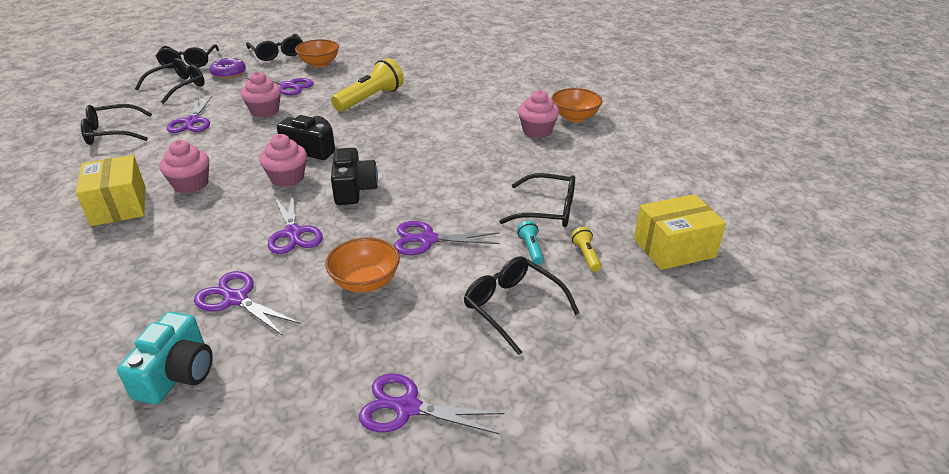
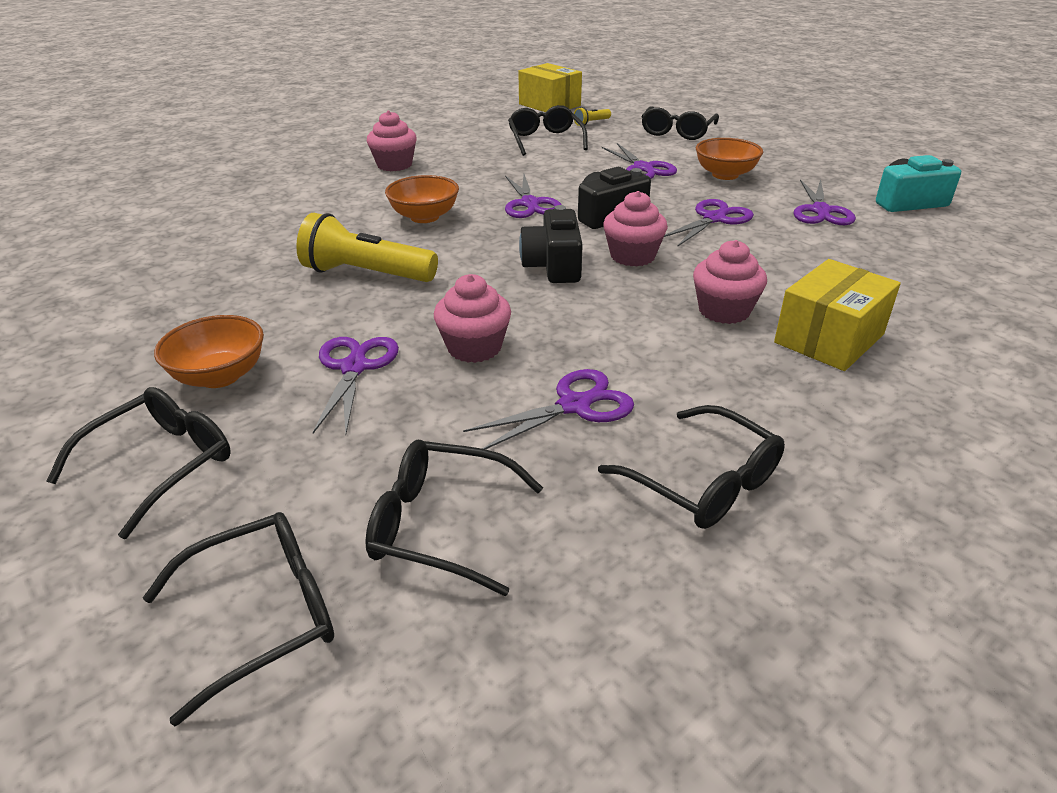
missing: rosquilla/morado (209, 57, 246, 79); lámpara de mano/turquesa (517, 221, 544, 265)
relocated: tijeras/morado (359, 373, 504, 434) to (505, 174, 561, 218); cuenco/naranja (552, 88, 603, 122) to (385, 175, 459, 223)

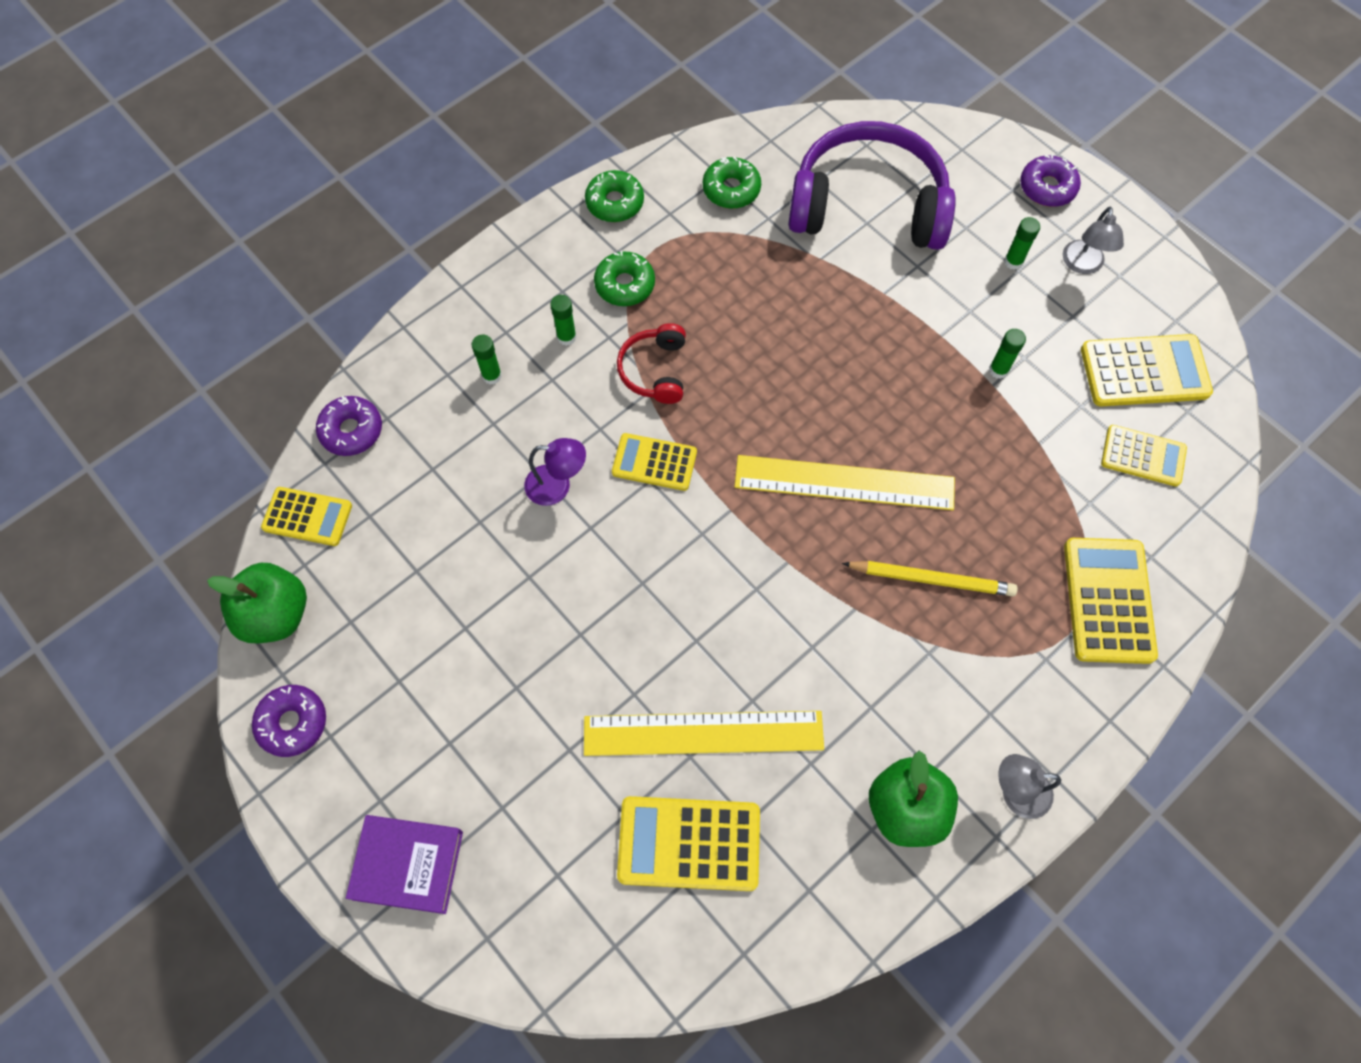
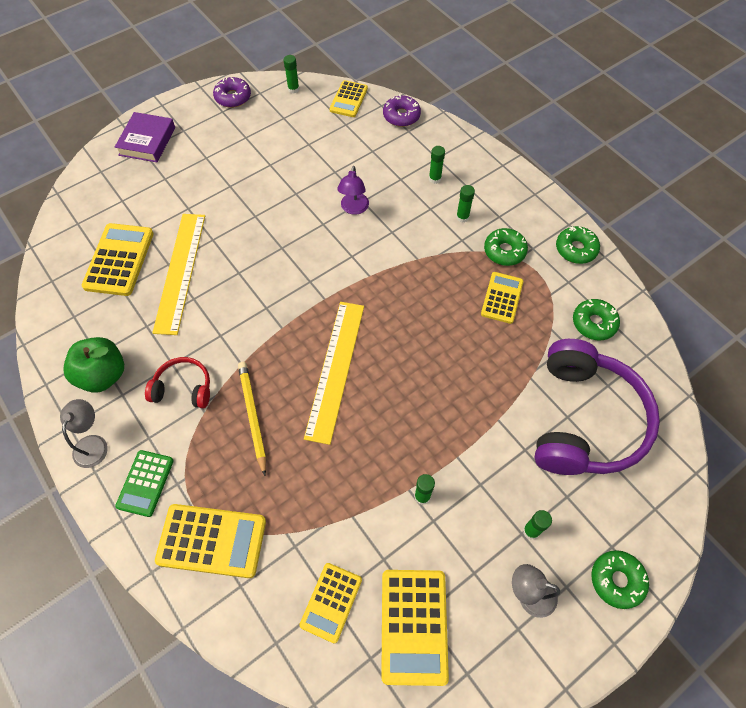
appeared: calculadora/verde (115, 450, 174, 517)
relocated: calculadora/amarillo (612, 433, 697, 491) to (481, 272, 524, 324); auriculares/rojo (617, 323, 686, 404) to (145, 357, 210, 408)
exchanged: manzana/verde (207, 563, 307, 643) to barra de pegamento/verde (283, 55, 299, 93)
colour: rosquilla/morado (1020, 154, 1081, 207) to rosquilla/verde (591, 550, 649, 609)
spun: lápiz/amarillo (842, 561, 1018, 597) = (238, 362, 266, 476) 150 degrees clockwise

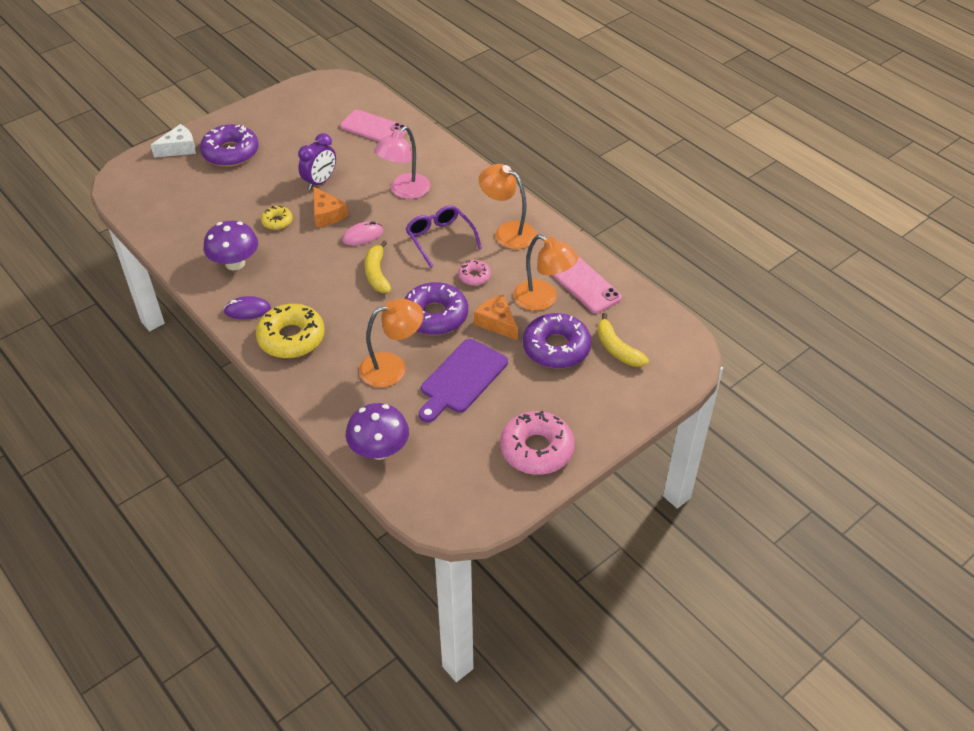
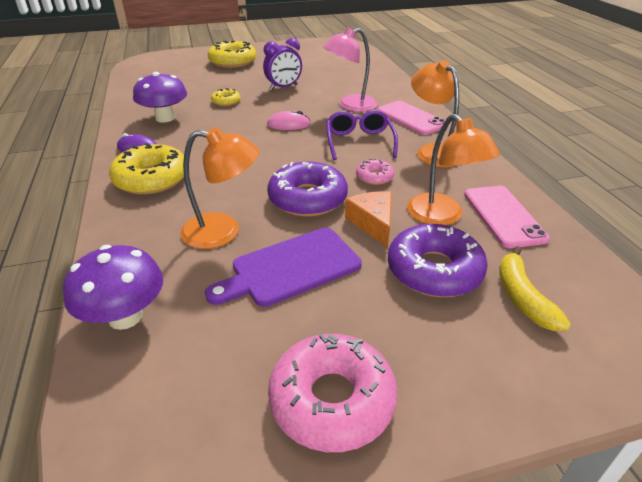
missing: queso/blanco (151, 124, 196, 158); queso/naranja (313, 186, 348, 228); plátano/amarillo (365, 241, 391, 293)
relocated: móvil/rosa (340, 110, 407, 142) to (377, 101, 445, 135)
colour: rosquilla/morado (200, 124, 259, 167) to rosquilla/amarillo (208, 41, 256, 68)

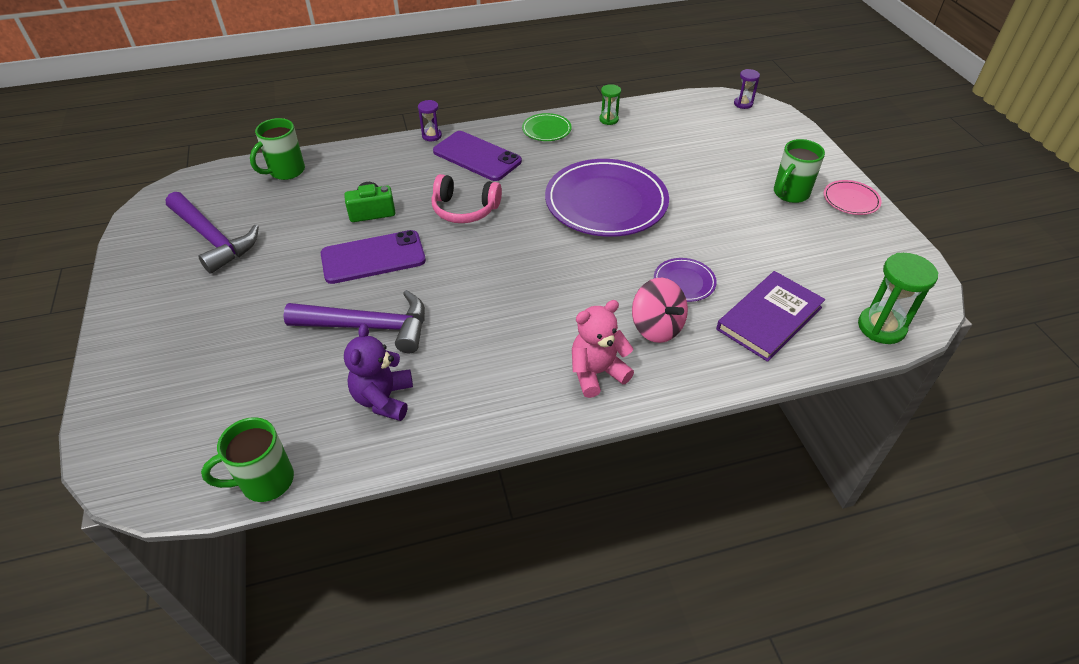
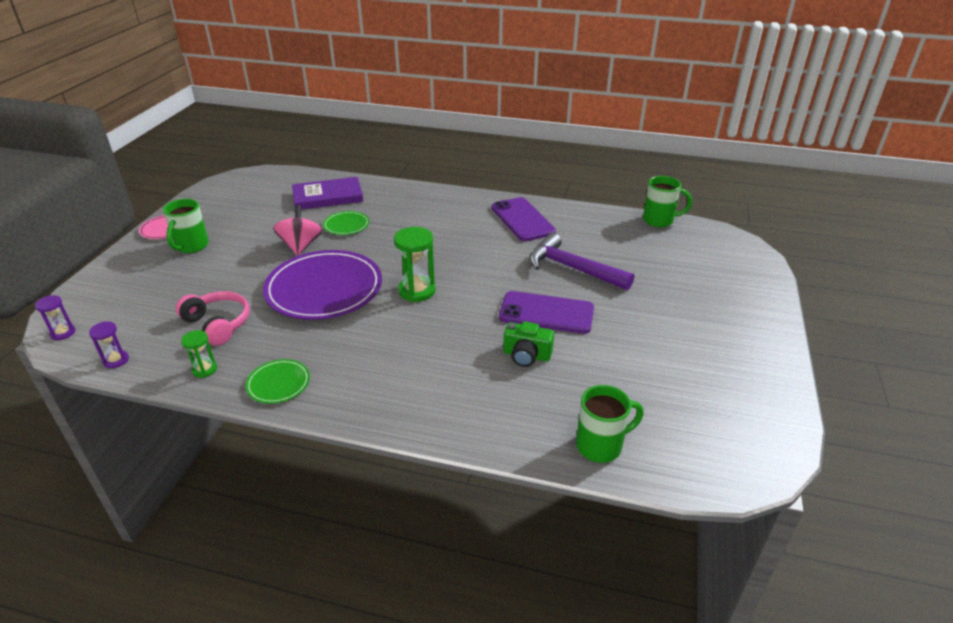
missing: martillo/morado (165, 192, 259, 274); osito/morado (344, 324, 413, 421); osito/rosa (572, 300, 634, 398)
relocated: reloj de arena/morado (418, 100, 442, 141) to (89, 322, 129, 368); auriculares/rosa (431, 174, 502, 223) to (176, 291, 250, 346); móvil/morado (433, 131, 522, 181) to (492, 197, 556, 241); peonza/rosa (632, 278, 688, 343) to (273, 205, 322, 256); reloj de arena/verde (858, 253, 938, 344) to (394, 227, 436, 302)
colour: plato/morado (654, 258, 717, 302) to plato/verde (323, 211, 369, 235)
spun: taza/verde (774, 139, 825, 203) = (163, 199, 209, 253) 120 degrees clockwise

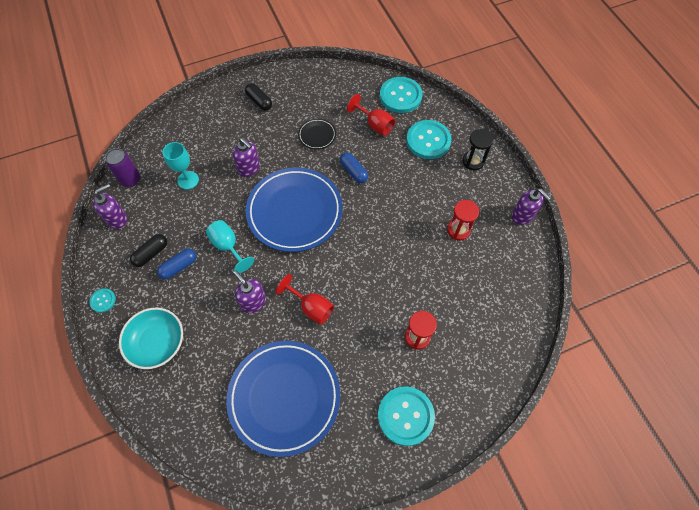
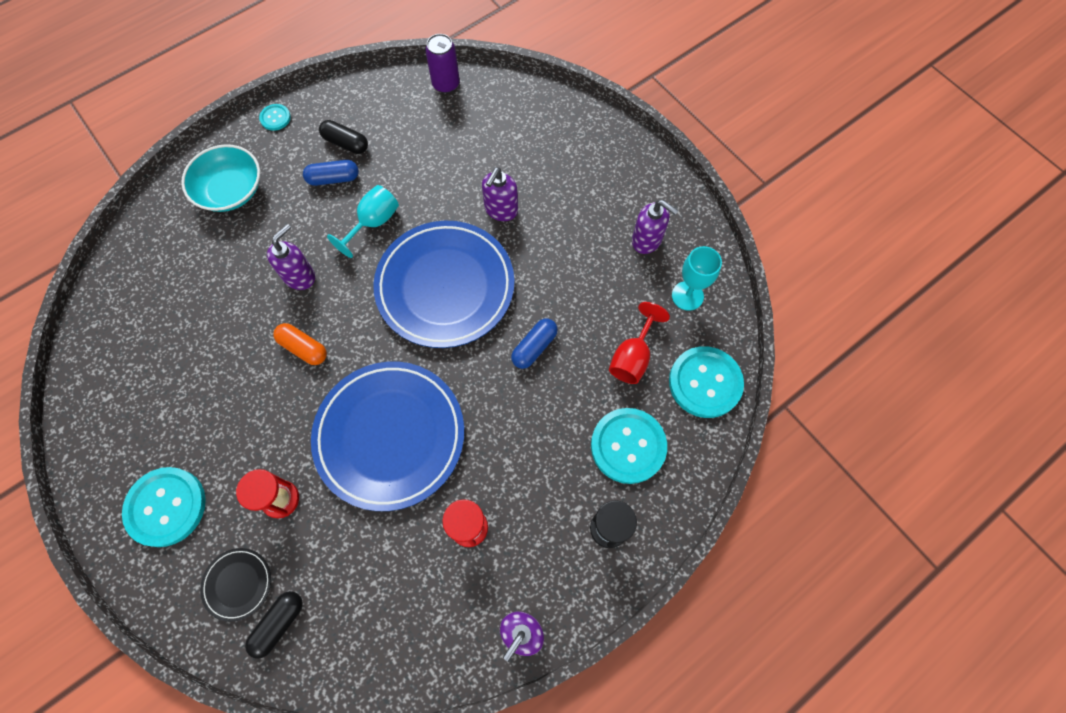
relocated: dispensador de jabón/morado (93, 184, 127, 229) to (632, 200, 679, 254); copa/turquesa (163, 142, 199, 189) to (672, 246, 722, 311); plato/azul (226, 341, 340, 457) to (311, 362, 464, 511); cápsula/negro (245, 83, 272, 111) to (245, 591, 303, 659); plato/negro (298, 118, 336, 150) to (200, 548, 271, 622)
exchanged: copa/rojo (276, 274, 334, 325) to cápsula/naranja (273, 323, 327, 365)
spun: cápsula/azul (157, 248, 197, 279) = (303, 160, 359, 186) 45 degrees counterclockwise

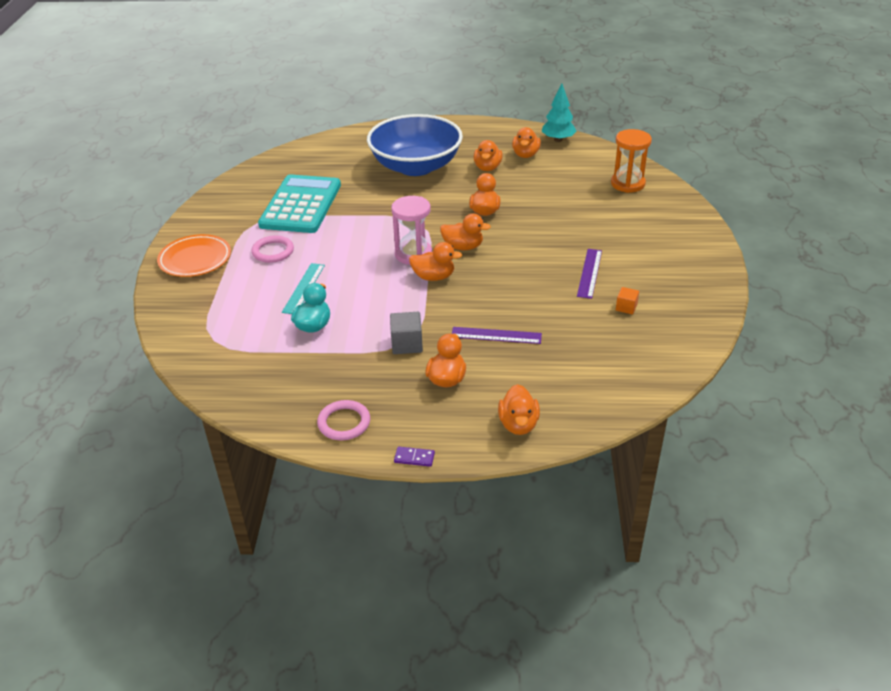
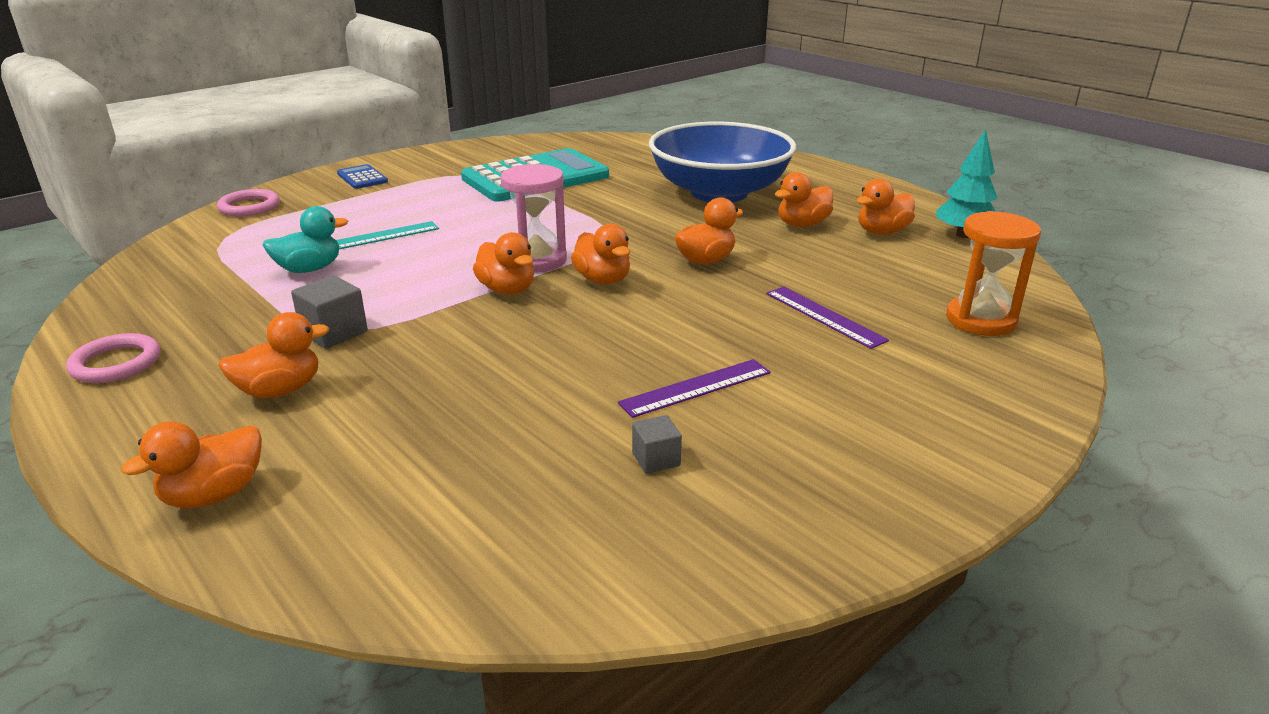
missing: ficha de dominó/morado (394, 447, 435, 467)
relocated: anillo/rosa (252, 235, 294, 263) to (217, 189, 280, 217); regla/morado (452, 327, 542, 344) to (766, 286, 889, 349)
exchanged: plato/naranja (157, 234, 231, 277) to calculadora/azul (337, 164, 388, 189)
colour: cubo/naranja (616, 287, 639, 314) to cubo/gris (632, 415, 682, 474)

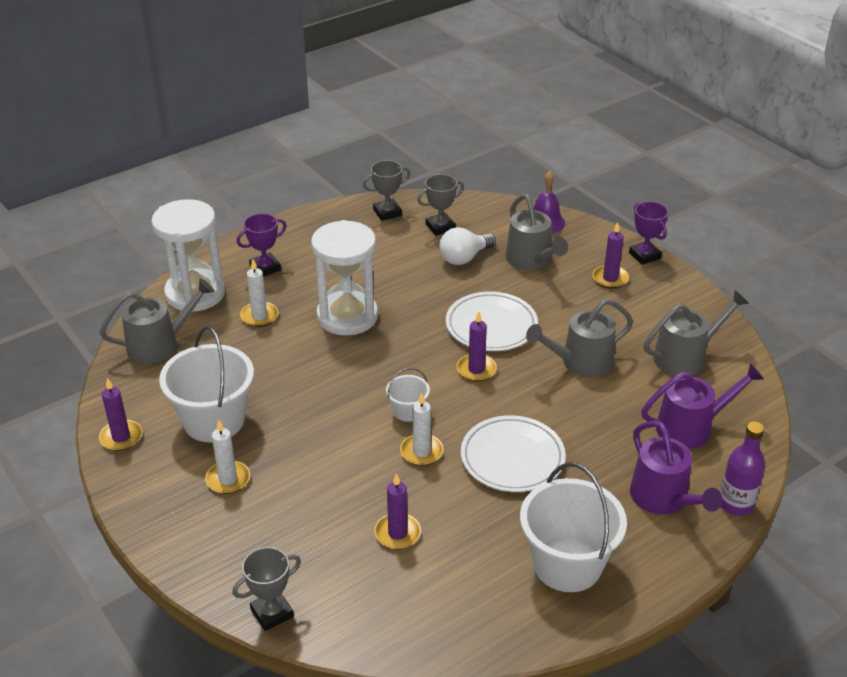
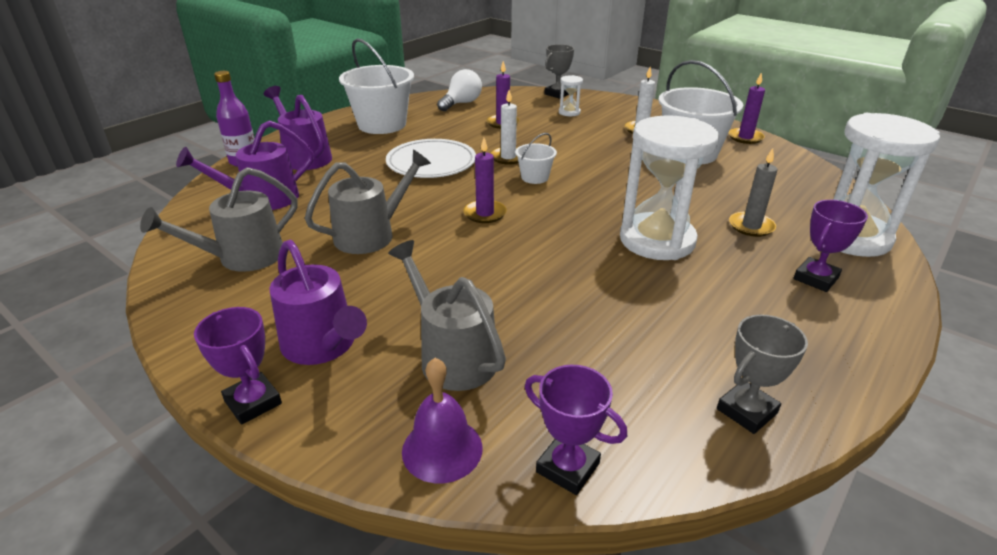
missing: regadera/gris (99, 278, 214, 364); trofeo/gris (417, 174, 464, 236); plato/blanco (446, 292, 538, 351)
appeared: trofeo/morado (525, 365, 627, 495); reloj de arena/blanco (559, 75, 583, 116)
relocated: bombilla/blanco (439, 227, 496, 265) to (437, 69, 482, 111)
exchanged: vela/morado (592, 222, 629, 289) to regadera/morado (270, 240, 367, 365)
colour: vela/blanco (240, 259, 278, 327) to vela/gris (729, 148, 777, 237)

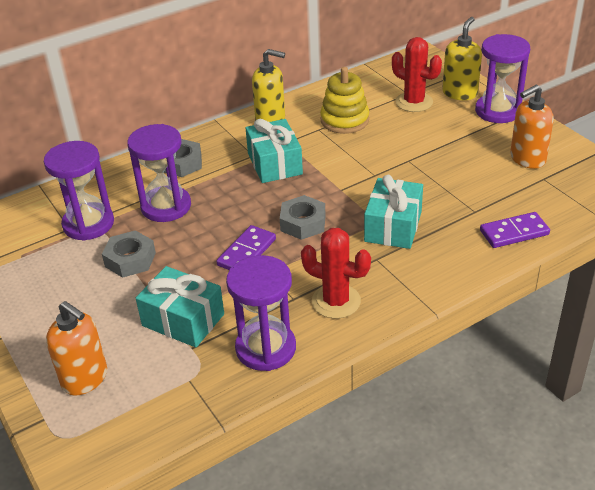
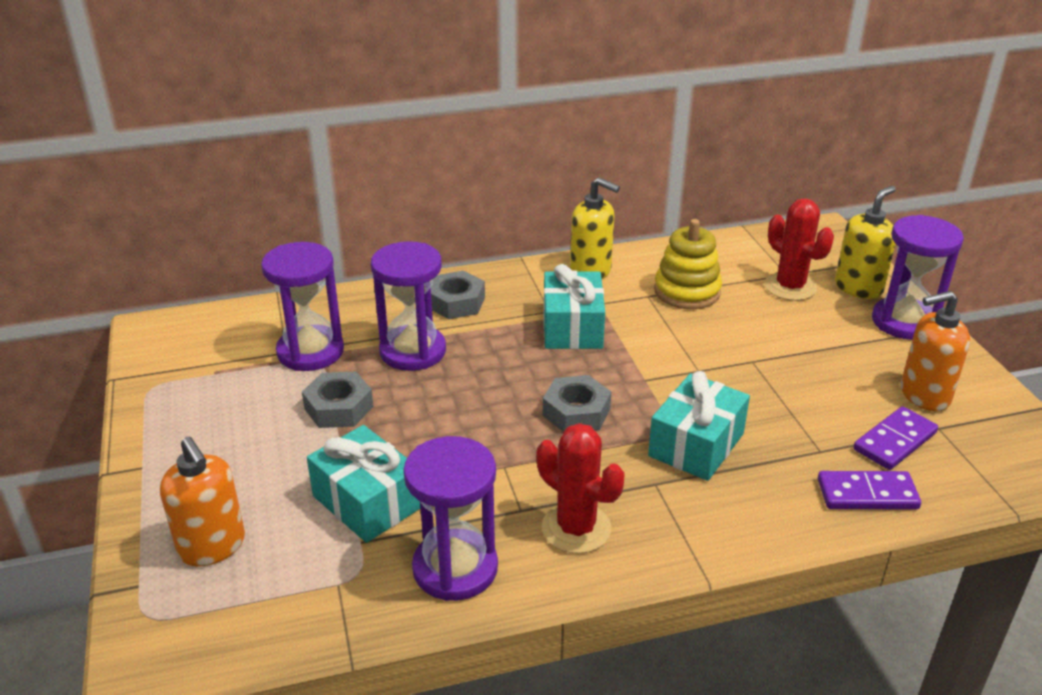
relocated: ficha de dominó/morado (216, 225, 276, 270) to (853, 406, 938, 470)

